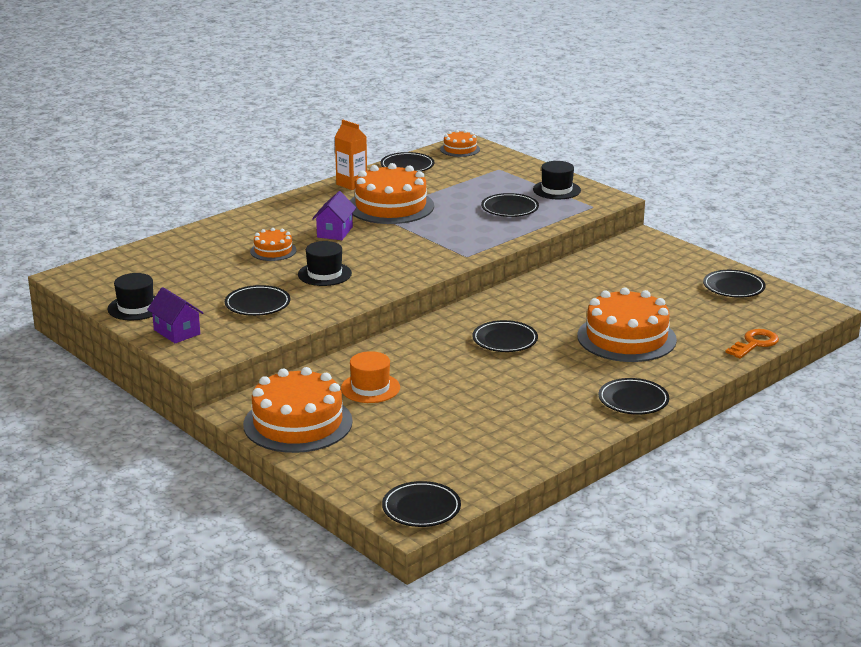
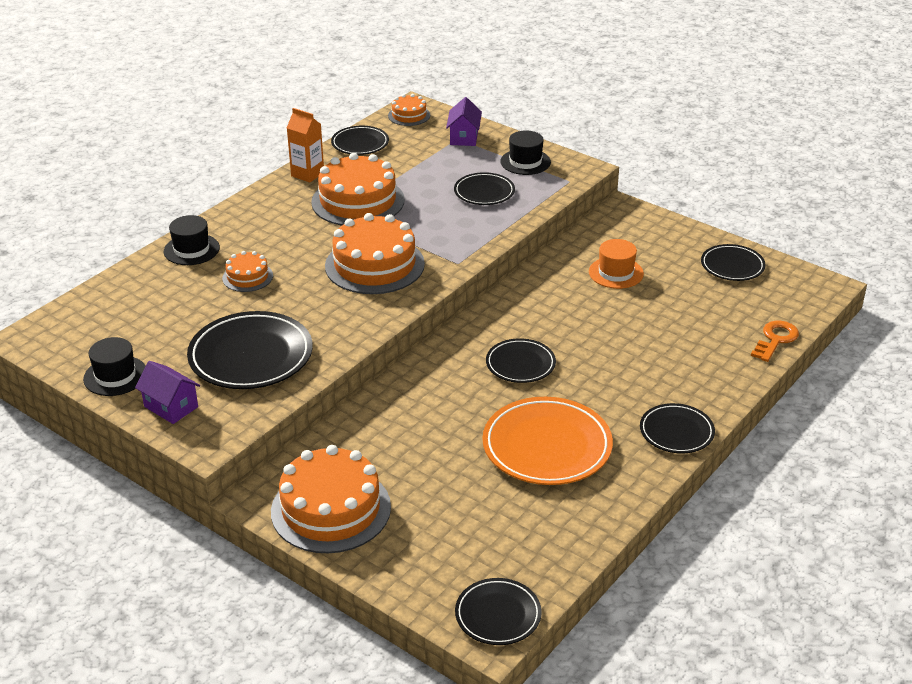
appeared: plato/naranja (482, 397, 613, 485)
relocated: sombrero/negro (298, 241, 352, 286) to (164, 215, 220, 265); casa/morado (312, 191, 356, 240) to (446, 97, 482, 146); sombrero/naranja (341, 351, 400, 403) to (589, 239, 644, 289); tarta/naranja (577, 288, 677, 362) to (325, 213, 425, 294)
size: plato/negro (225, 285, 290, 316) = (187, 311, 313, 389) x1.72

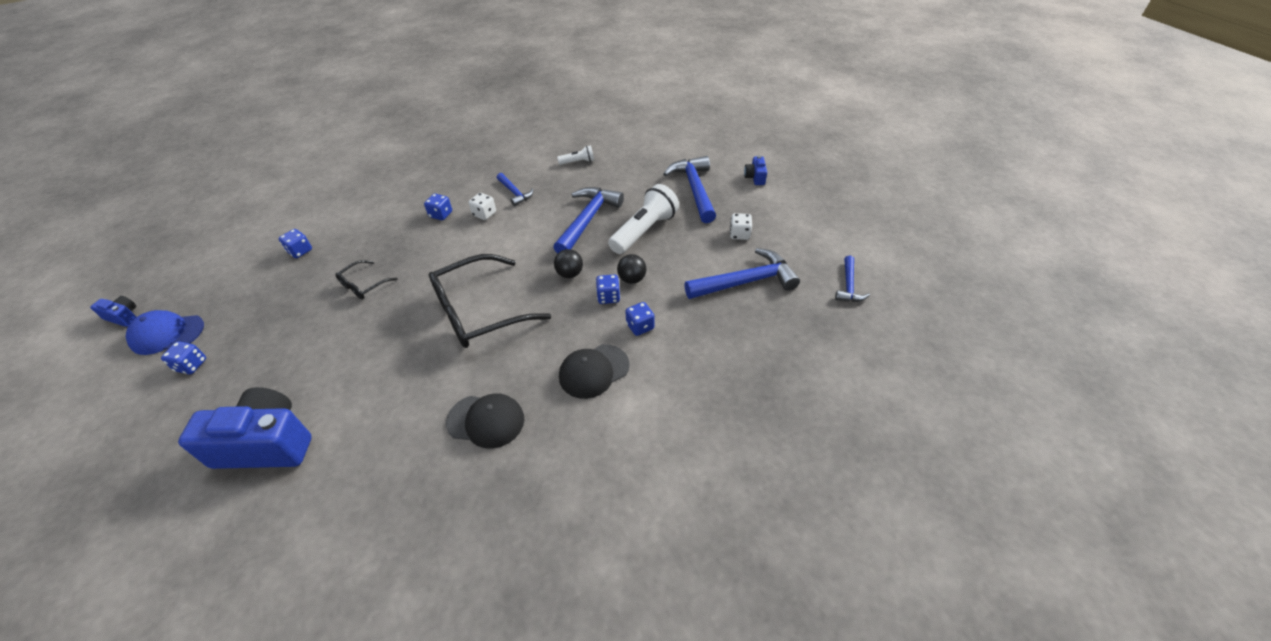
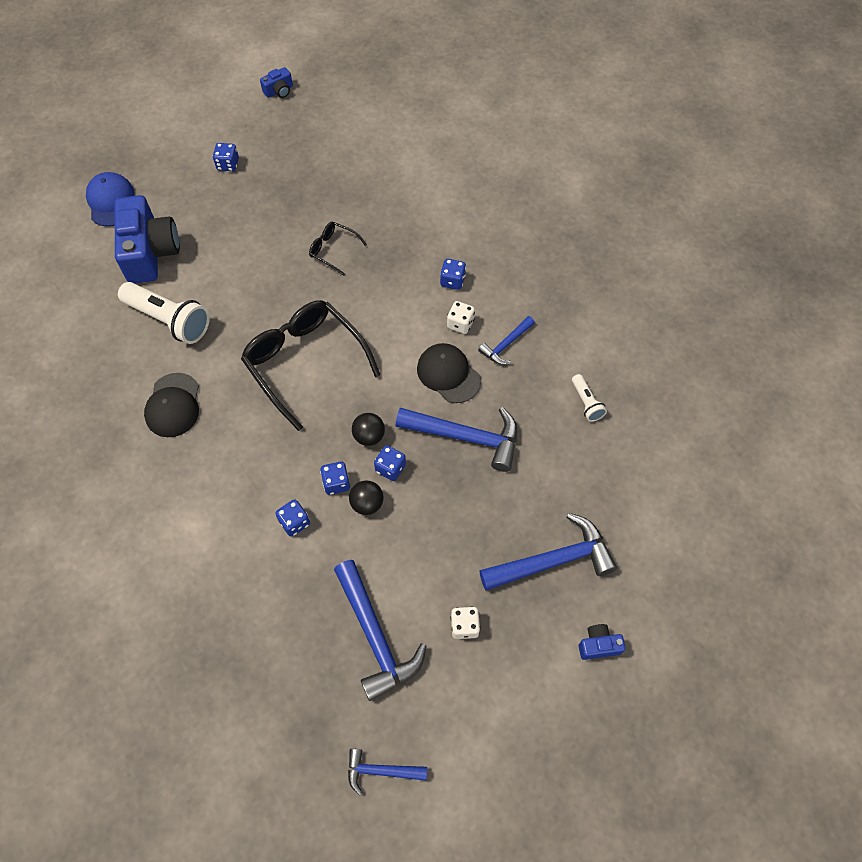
relocated: gorra/azul (126, 310, 204, 355) to (86, 172, 134, 227); dado/azul (279, 229, 312, 258) to (374, 445, 406, 481); gorra/negro (559, 344, 630, 399) to (417, 343, 481, 403); lámpara de mano/blanco (608, 184, 679, 254) to (118, 282, 210, 344)
spun: cámara/azul (90, 296, 137, 327) = (260, 67, 293, 98) 45 degrees clockwise

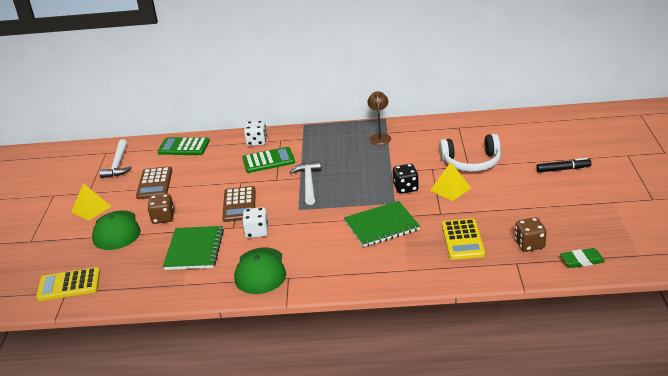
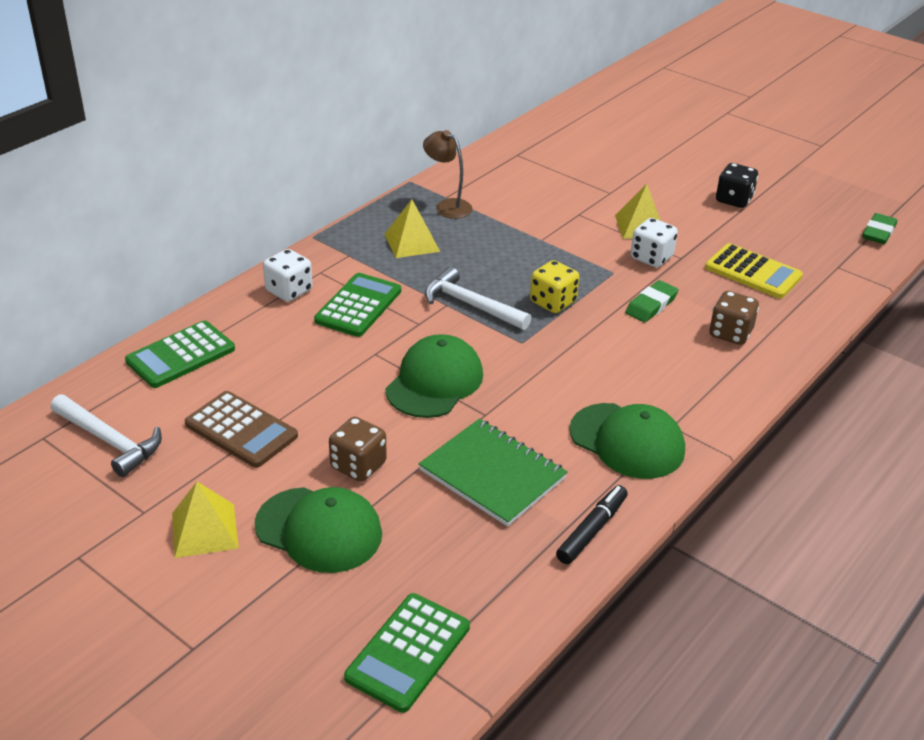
missing: auriculares/blanco (439, 134, 501, 172)
appeared: pirámide/amarillo (385, 199, 440, 258); dado/amarillo (530, 260, 579, 313)
relocated: dado/blanco (242, 207, 268, 238) to (631, 218, 678, 267); dado/negro (393, 164, 419, 194) to (716, 163, 758, 208); dado/marrón (515, 217, 546, 252) to (709, 291, 759, 345); rotulador/negro (536, 158, 592, 172) to (556, 485, 628, 564)
exchanged: calculadora/marrón (222, 186, 256, 222) to gorra/verde (385, 334, 483, 418); cuaderno/verde (344, 201, 420, 247) to goma de borrar/verde (625, 280, 679, 322)
colour: calculadora/amarillo (36, 267, 100, 301) to calculadora/verde (344, 593, 470, 713)

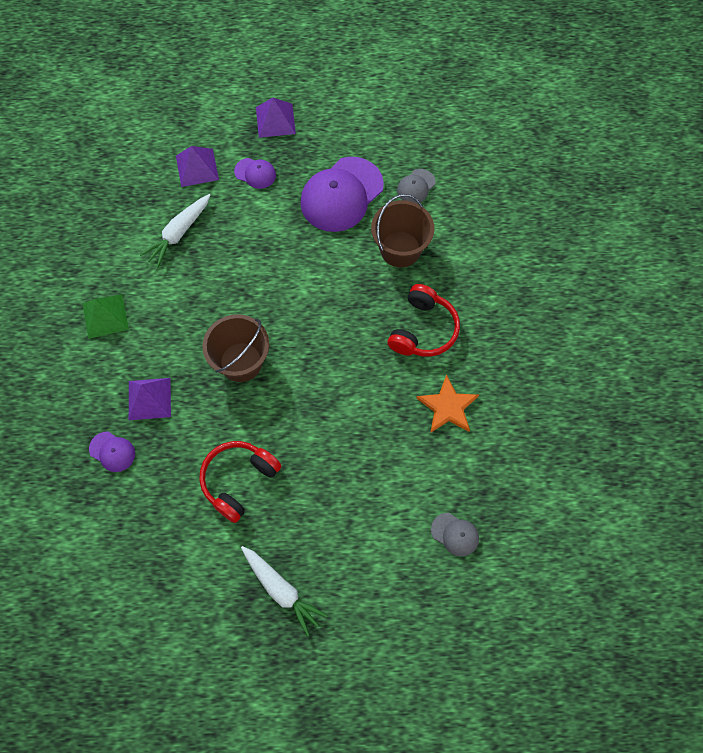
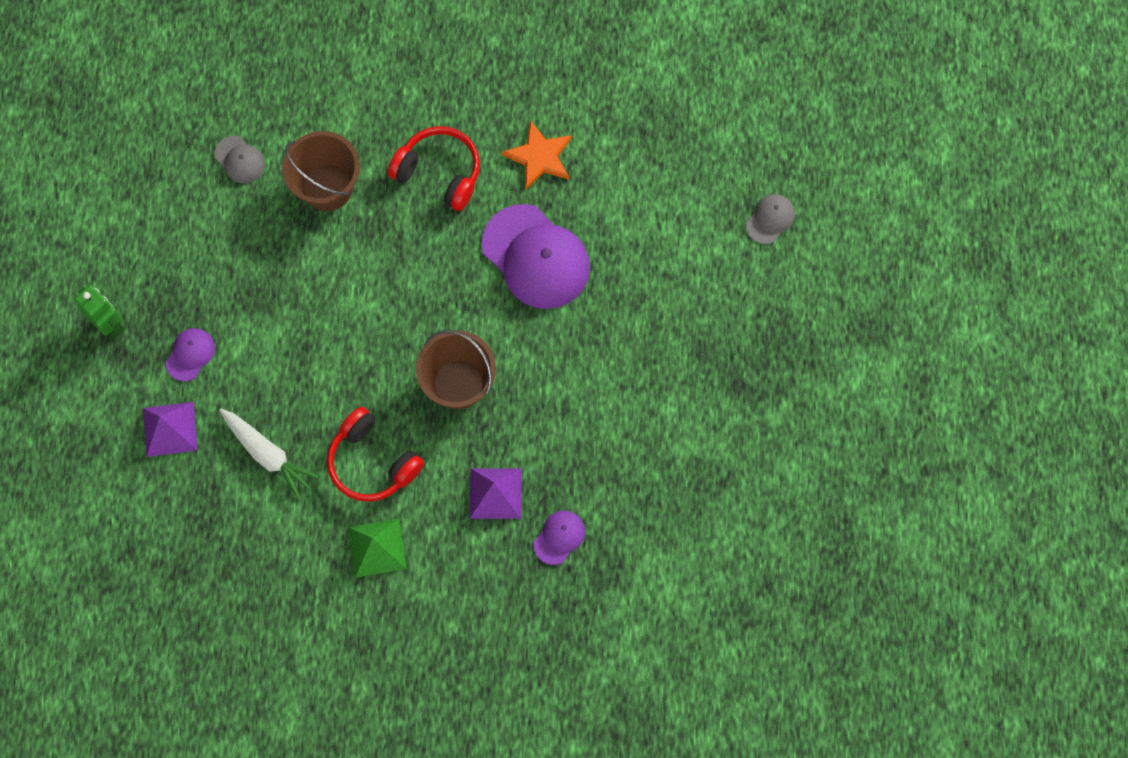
missing: zanahoria/blanco (241, 546, 328, 637)
relocated: auriculares/rojo (199, 441, 282, 523) to (327, 407, 424, 502); gorra/morado (300, 157, 384, 232) to (481, 204, 590, 309); gorra/gris (431, 513, 479, 556) to (746, 194, 795, 244)
exchanged: pirámide/morado (256, 98, 296, 138) to robot/verde (75, 285, 125, 338)

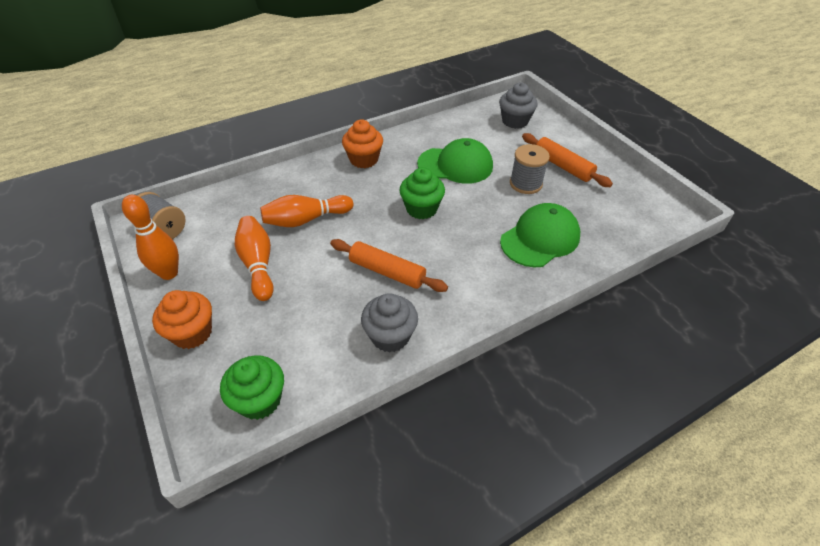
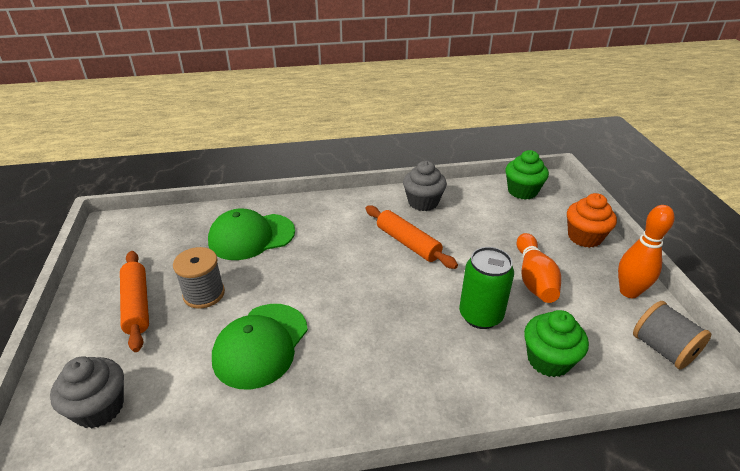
missing: magdalena/naranja (342, 119, 383, 168)
relocated: magdalena/verde (399, 167, 445, 219) to (524, 310, 589, 377)
exchanged: bolo/naranja (260, 195, 353, 227) to lata/verde (459, 247, 514, 329)
spun: gorra/verde (417, 138, 493, 184) = (212, 304, 308, 390) 90 degrees counterclockwise

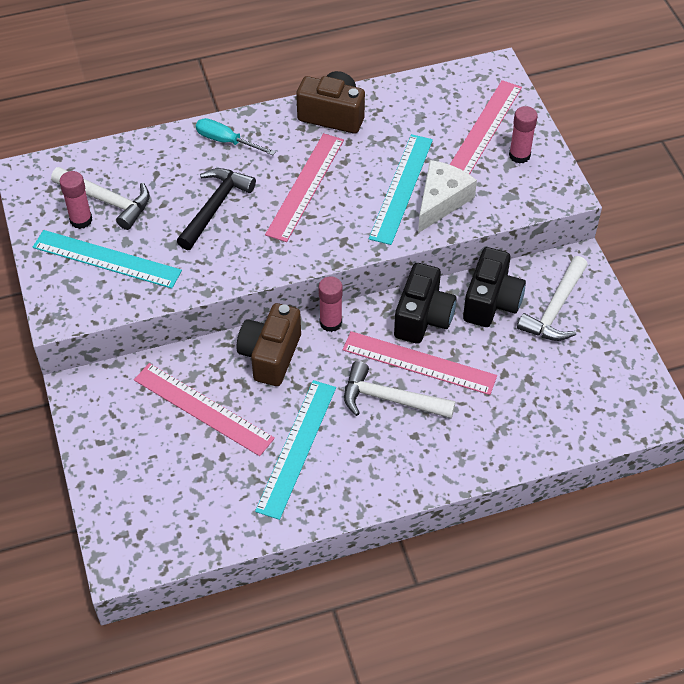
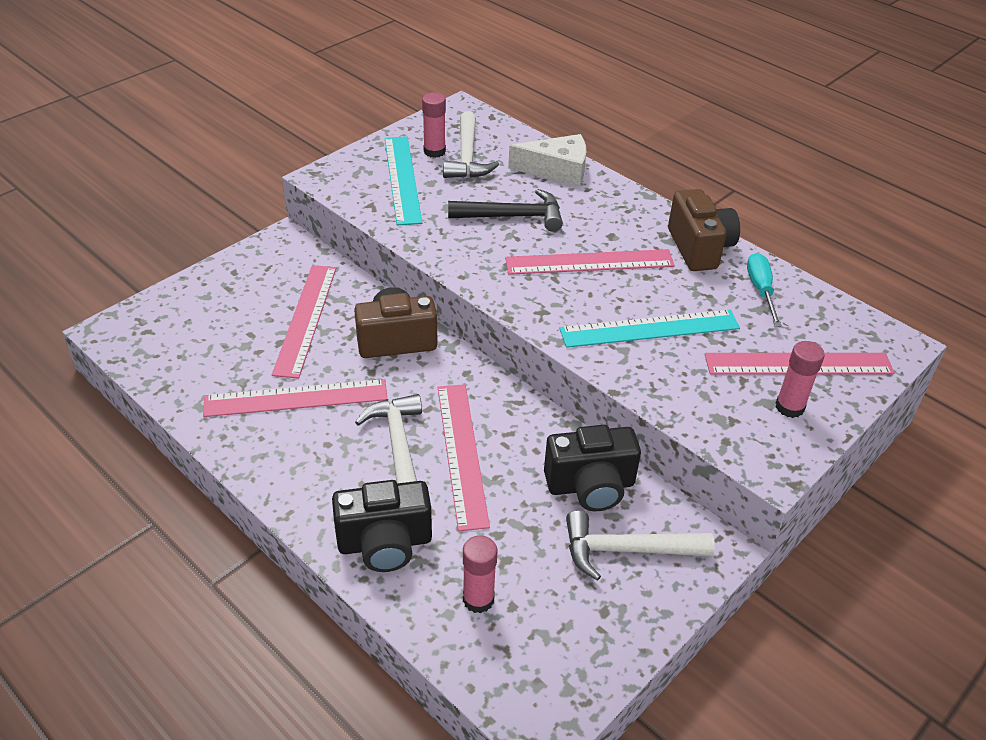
relocated: destornillador/turquesa (196, 118, 276, 155) to (747, 253, 782, 327); barra de pegamento/rosa (319, 276, 343, 332) to (463, 535, 497, 613); cámara/negro (394, 263, 457, 344) to (332, 480, 432, 572); queso/blanco (418, 160, 477, 233) to (508, 134, 586, 187)
colour: regla/turquesa (255, 380, 336, 520) to regla/rosa (203, 379, 387, 417)

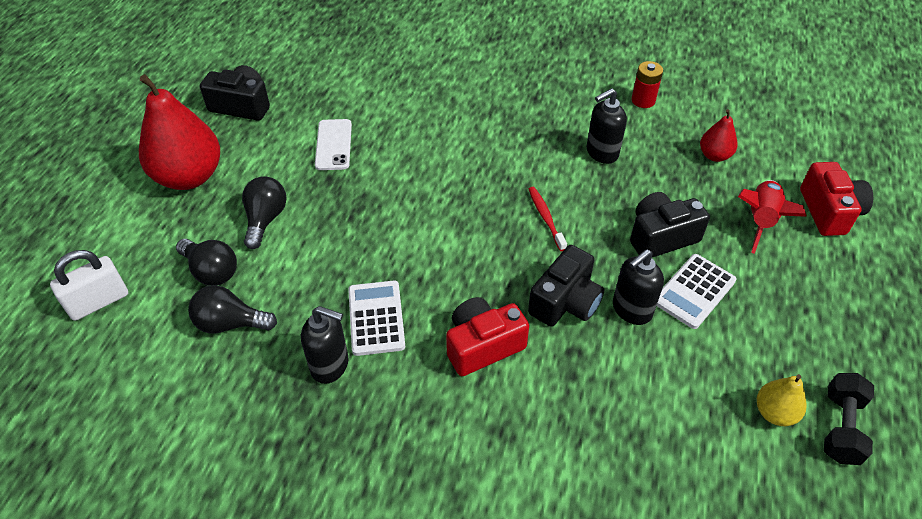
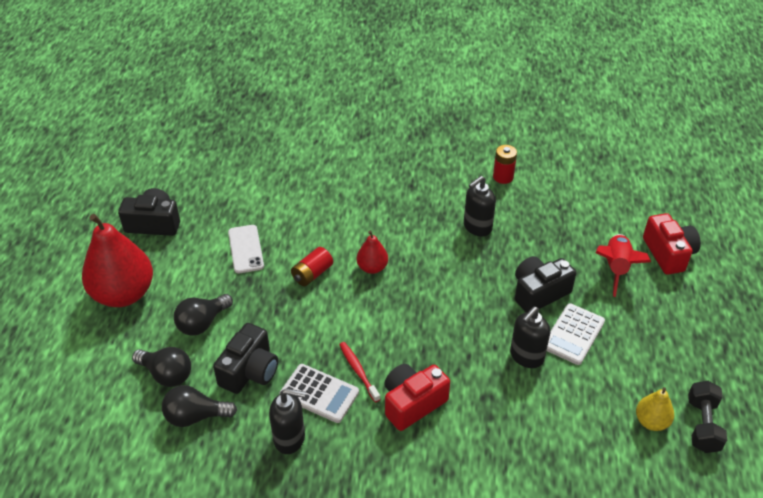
missing: candado/blanco (50, 250, 128, 321)
appeared: pila/rojo (291, 247, 333, 286)
relocated: cámara/negro (528, 245, 604, 327) to (213, 323, 278, 394); cepillo de dientes/rojo (529, 187, 567, 251) to (339, 342, 381, 402); pera/rojo (700, 109, 738, 162) to (357, 231, 388, 274)
spun: bombilla/negro (242, 176, 287, 249) = (174, 294, 233, 336) 135 degrees counterclockwise; calculadora/blanco (348, 281, 405, 356) = (279, 364, 359, 423) 135 degrees clockwise

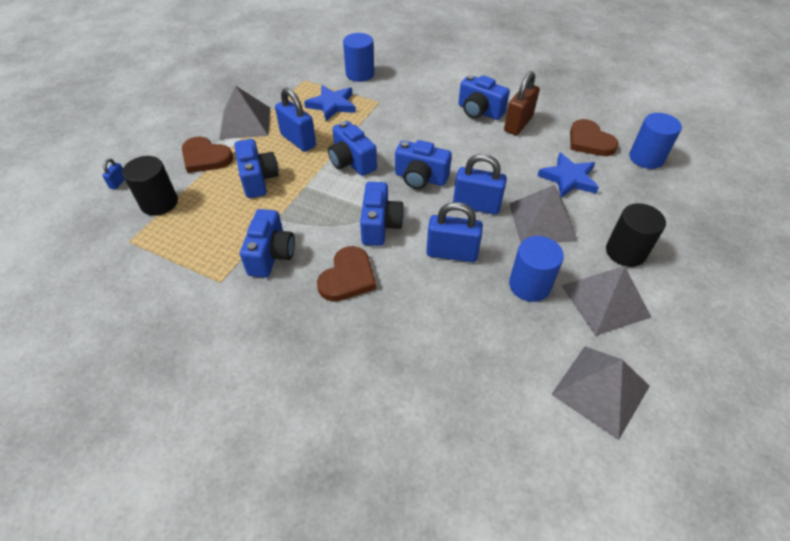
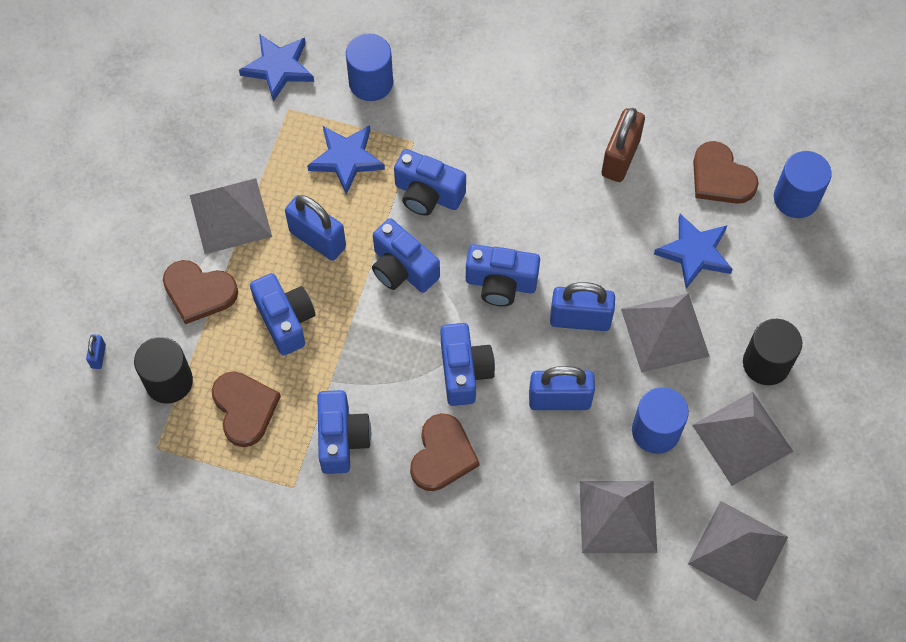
appeared: corazón/marrón (212, 371, 281, 447); estrella/azul (239, 34, 314, 102); pirámide/gris (580, 481, 657, 553)
relocated: cámara/azul (458, 75, 510, 120) to (394, 149, 466, 216)

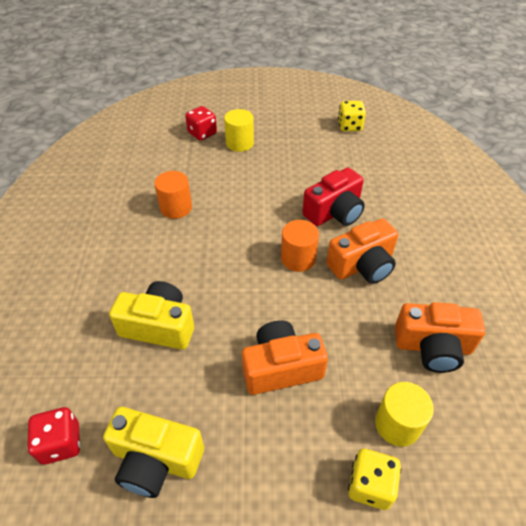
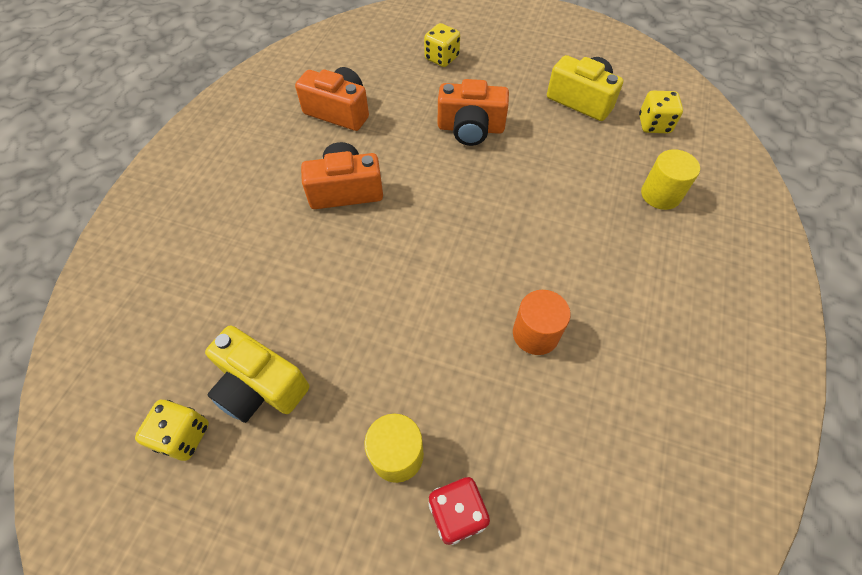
missing: cilindro/naranja (281, 220, 319, 272); cámara/rojo (302, 167, 365, 226)
relocated: cámara/amarillo (109, 281, 194, 350) to (205, 325, 309, 423); cilindro/amarillo (375, 382, 434, 447) to (641, 149, 700, 210)
colour: dado/rojo (27, 407, 80, 465) to dado/amarillo (639, 91, 683, 133)

